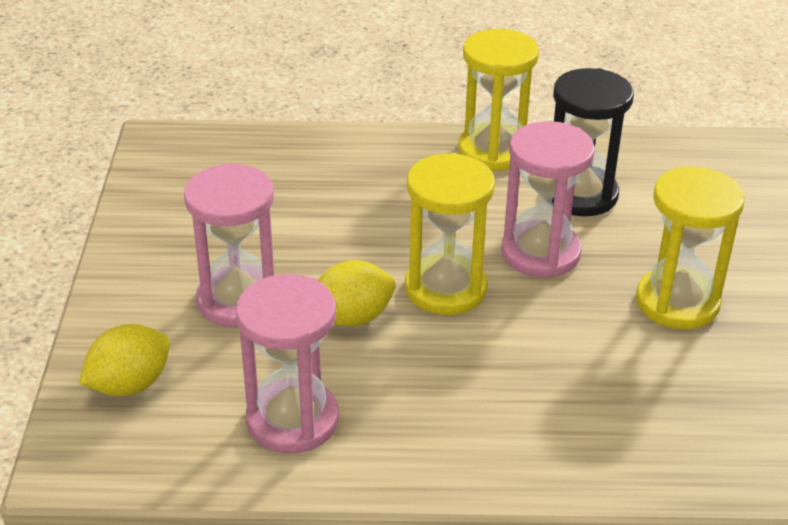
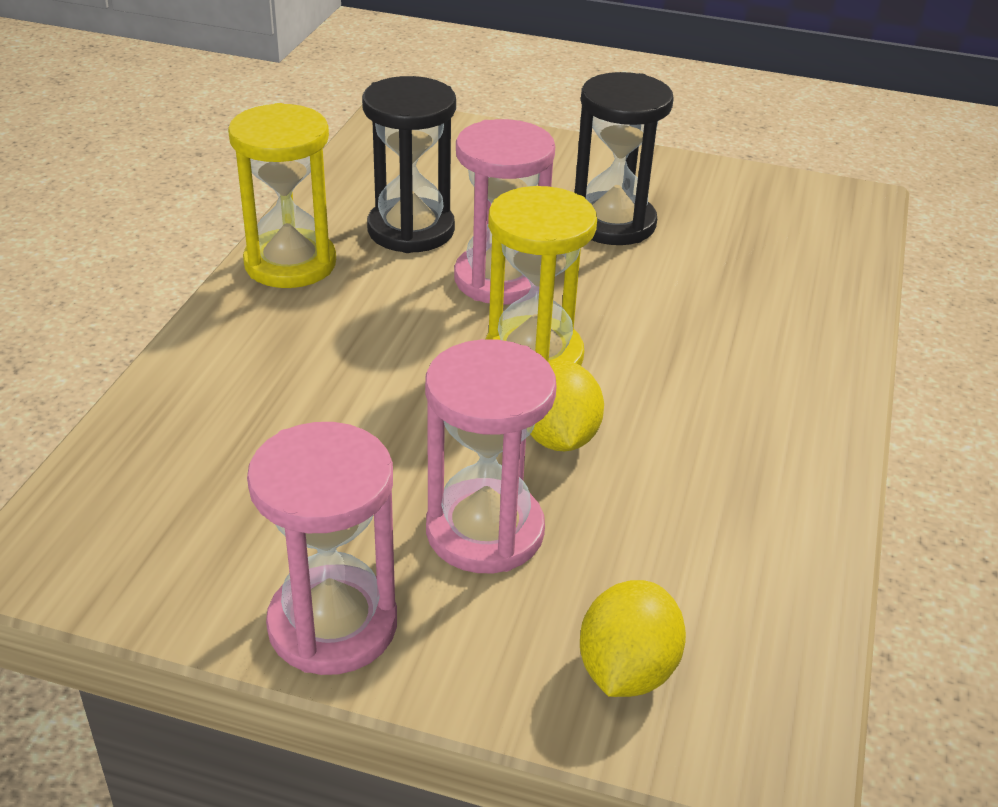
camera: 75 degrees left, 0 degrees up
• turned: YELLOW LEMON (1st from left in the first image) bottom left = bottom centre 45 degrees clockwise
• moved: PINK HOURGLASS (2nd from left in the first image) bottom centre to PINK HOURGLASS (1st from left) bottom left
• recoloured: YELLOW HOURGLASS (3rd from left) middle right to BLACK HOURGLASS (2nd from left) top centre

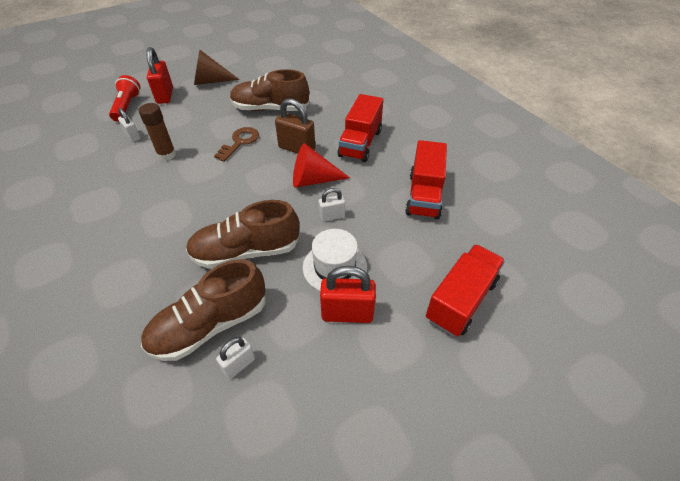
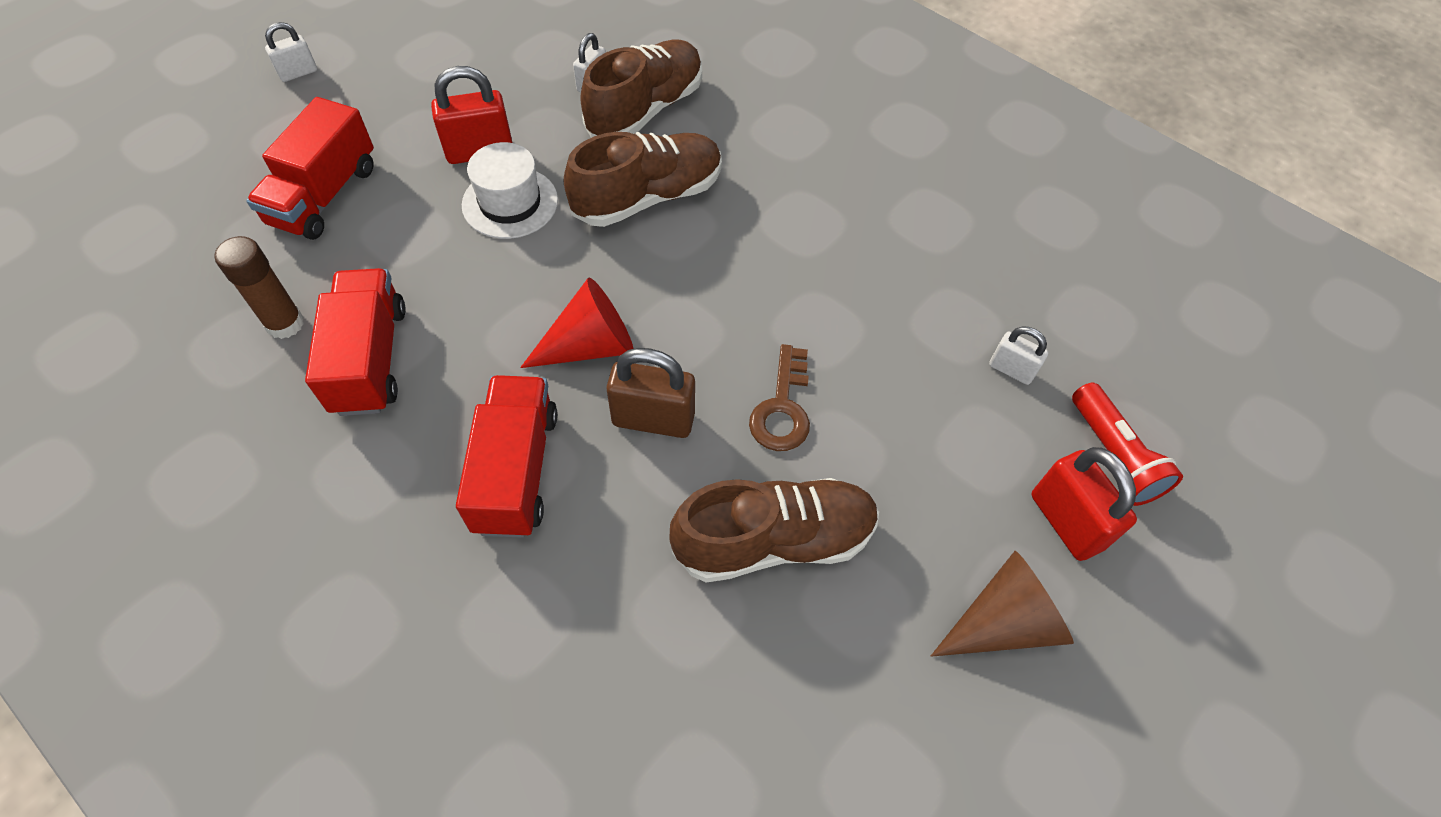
camera: 160 degrees right, 10 degrees up
• moved: BROWN GLUE STICK top left to middle left
• moved: WHITE PADLOCK (3rd from left in the first image) centre to WHITE PADLOCK (1st from left) top left

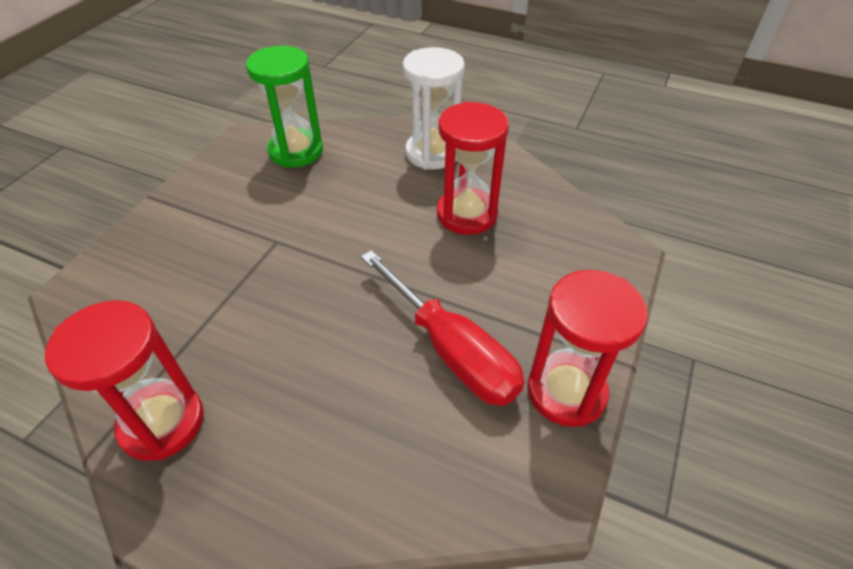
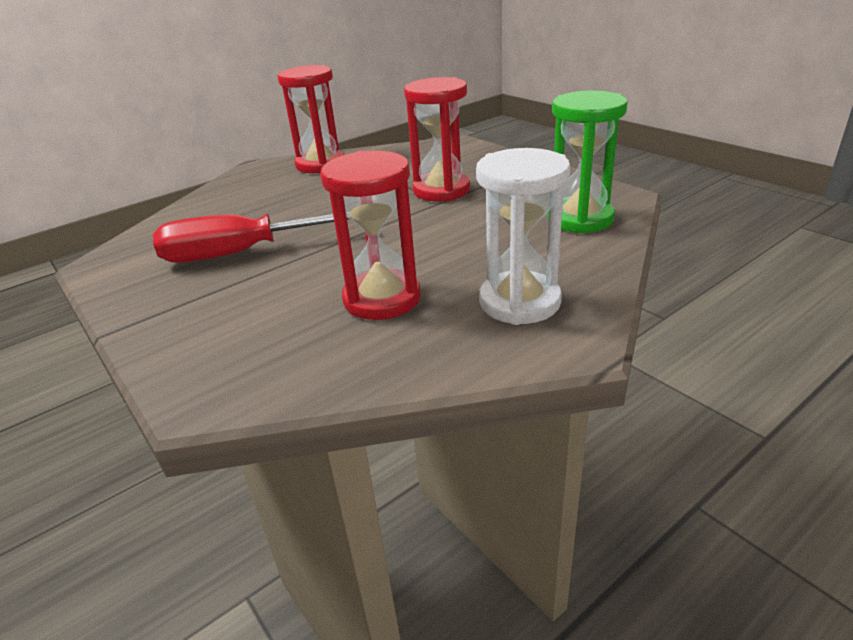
camera: 120 degrees right, 15 degrees down
• moved: RED HOURGLASS (3rd from left) middle right to top centre

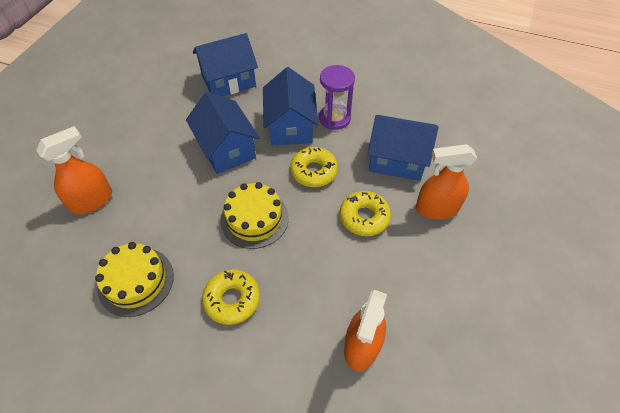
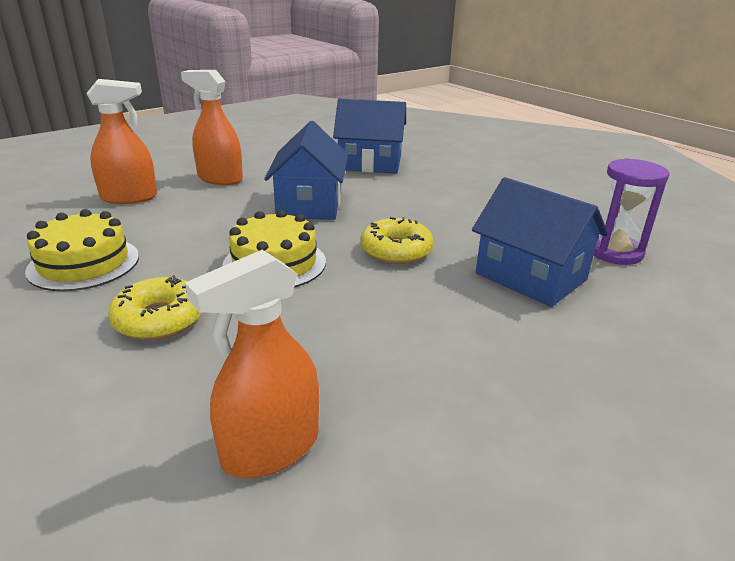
camera: 30 degrees right, 25 degrees down
• removed: BLUE HOUSE (3rd from left) top centre
• moved: PURPLE HOURGLASS top centre to middle right
• removed: YELLOW DONUT (3rd from left) centre
• moved: ORANGE SPRAY BOTTLE (3rd from left in the first image) middle right to ORANGE SPRAY BOTTLE (2nd from left) top left

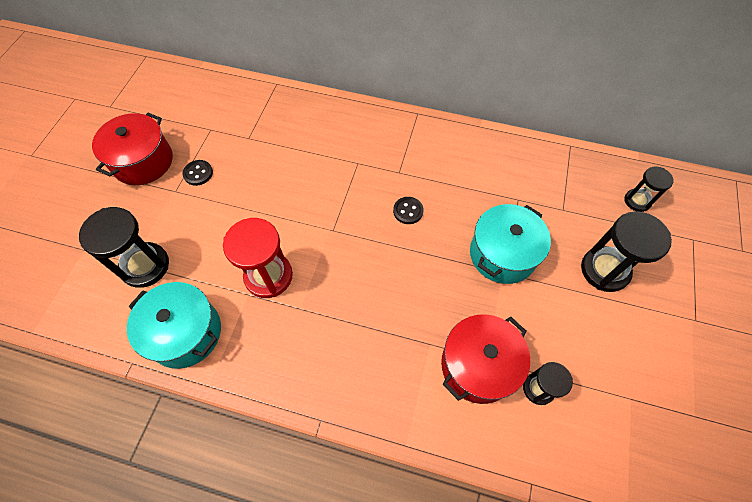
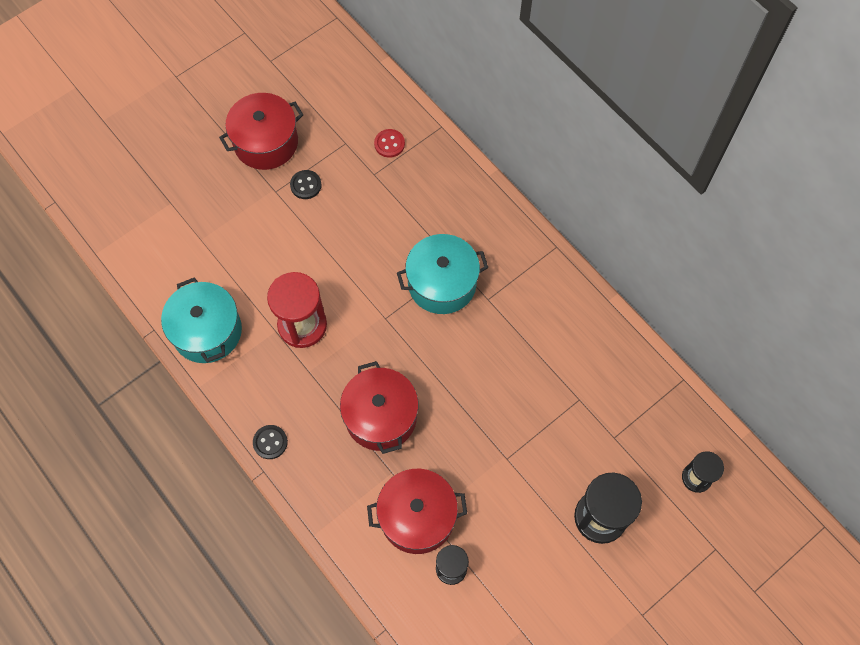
camera: 35 degrees right, 5 degrees up
• removed: BLACK HOURGLASS (1st from left) middle left
• moved: BLACK BUTTON (2nd from left in the first image) centre to BLACK BUTTON (1st from left) bottom left
• moved: TURQUOISE POT (2nd from left) middle right to centre
• added: RED POT (2nd from left) centre
• added: RED BUTTON top centre

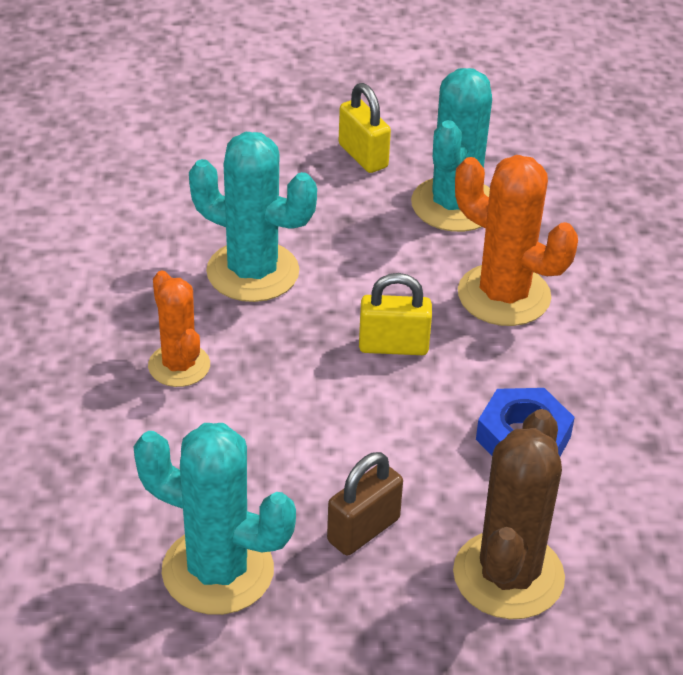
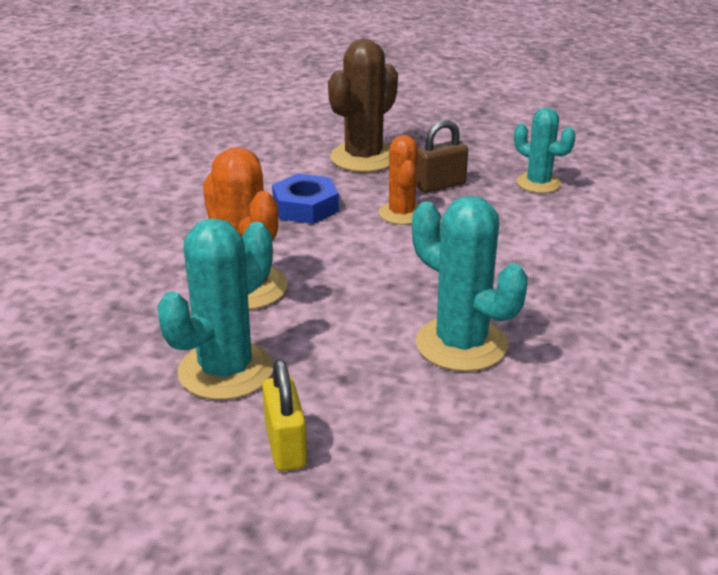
camera: 160 degrees left, 10 degrees down
• resized: TURQUOISE CACTUS (1st from left in the first image) bottom left = top right x0.63
• moved: ORANGE CACTUS (1st from left in the first image) middle left to ORANGE CACTUS (2nd from left) top centre
• removed: YELLOW PADLOCK (2nd from left) centre

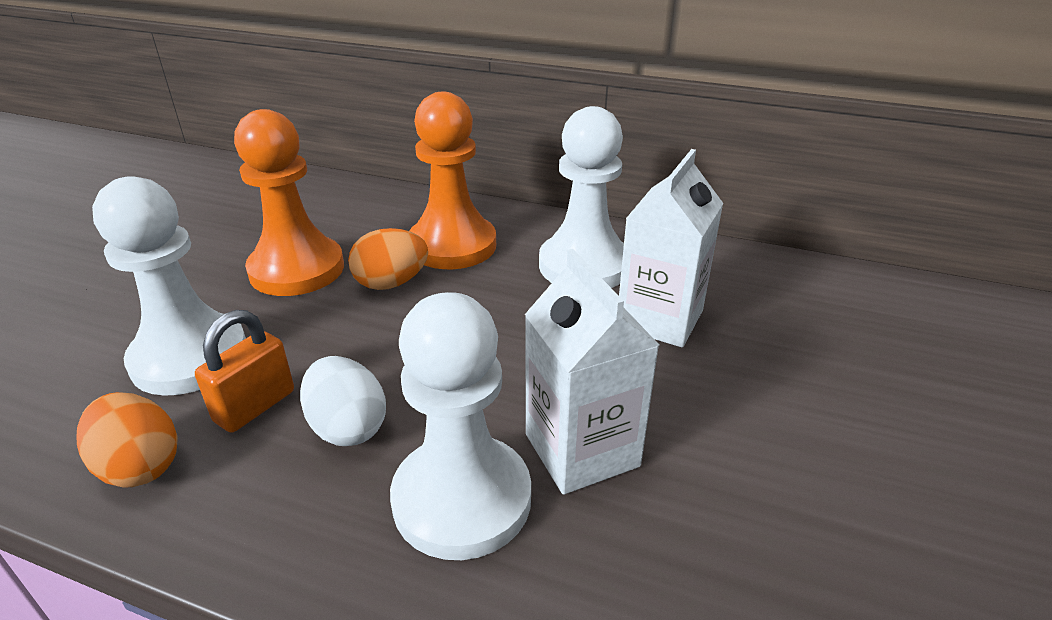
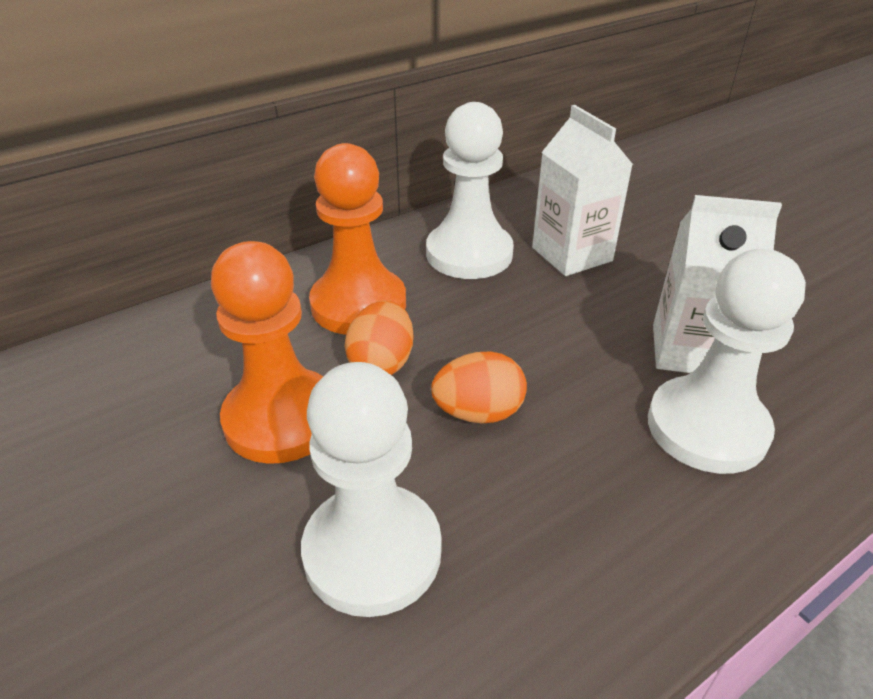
camera: 55 degrees left, 5 degrees up
• moved: ORANGE EGG (1st from left in the first image) bottom left to ORANGE EGG (2nd from left) centre
• removed: ORANGE PADLOCK middle left
• removed: WHITE EGG middle left

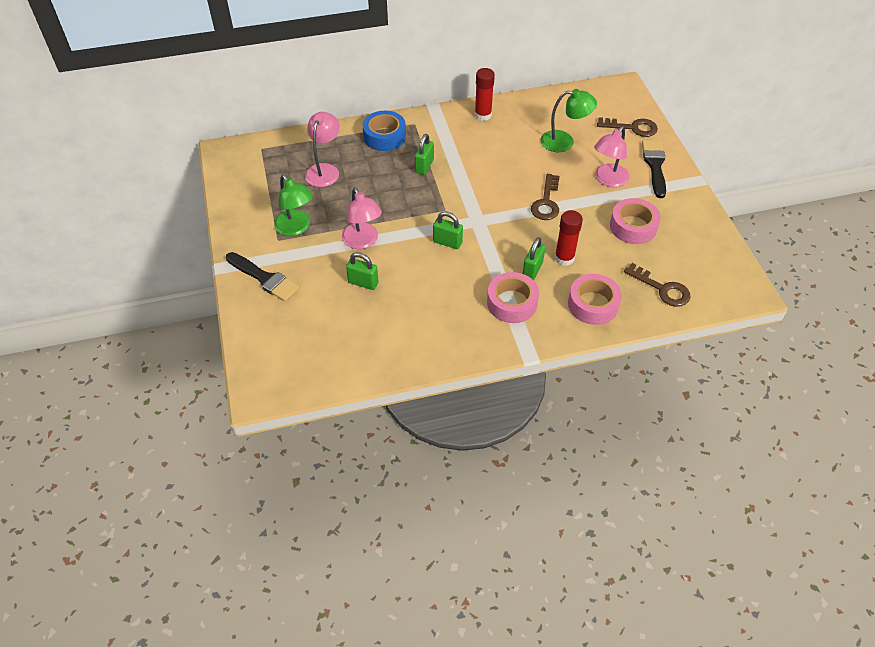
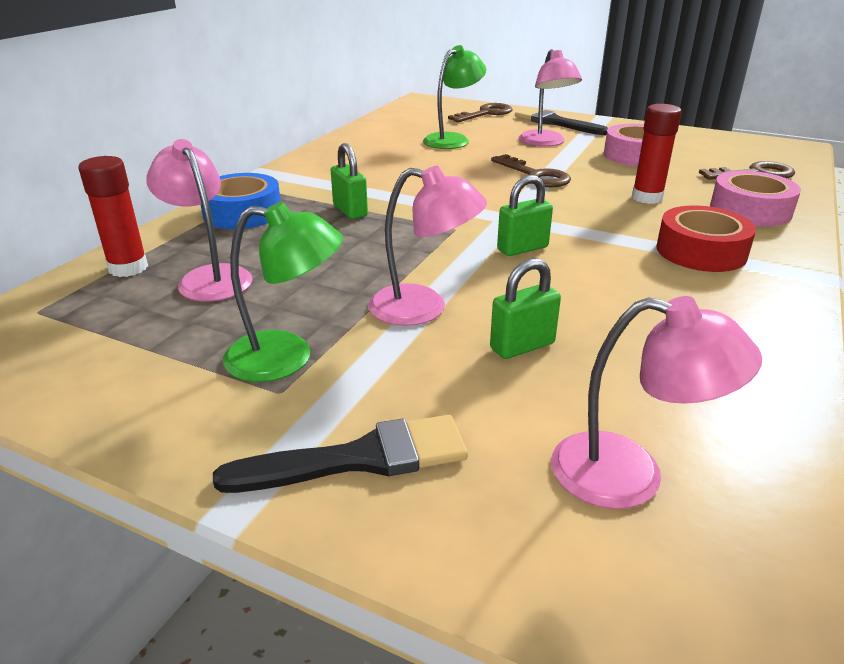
camera: 50 degrees left, 20 degrees down
• moved: RED GLUE STICK (1st from left) top centre to top left
• recoloured: PINK TAPE (1st from left) centre to RED TAPE middle right
• removed: GREEN PADLOCK (4th from left) centre
• added: PINK LAMP (4th from left) middle right

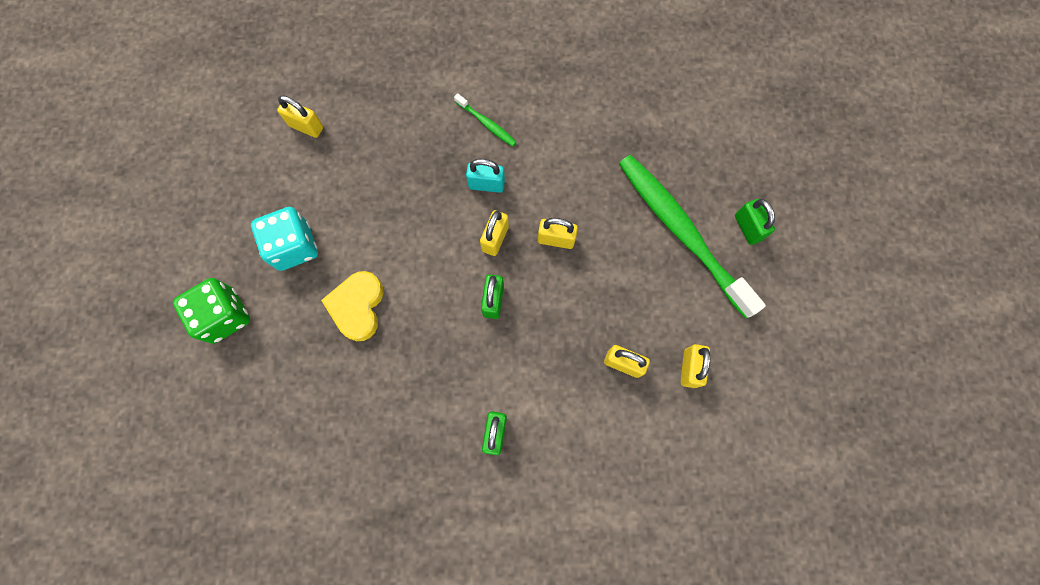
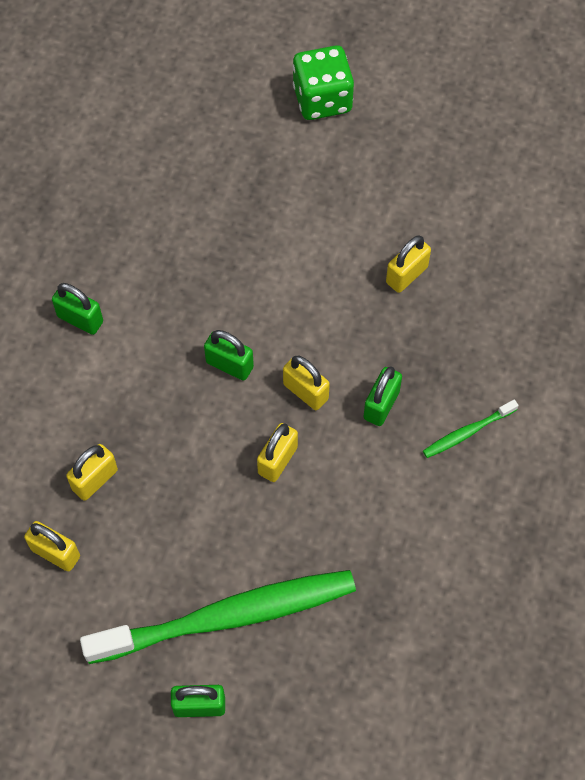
camera: 110 degrees right, 10 degrees down
• removed: TURQUOISE DICE middle left
• moved: YELLOW PADLOCK (1st from left in the first image) top left to YELLOW PADLOCK (5th from left) middle right
• removed: YELLOW HEART centre
• recoloured: TURQUOISE PADLOCK top centre to GREEN PADLOCK (4th from left) centre

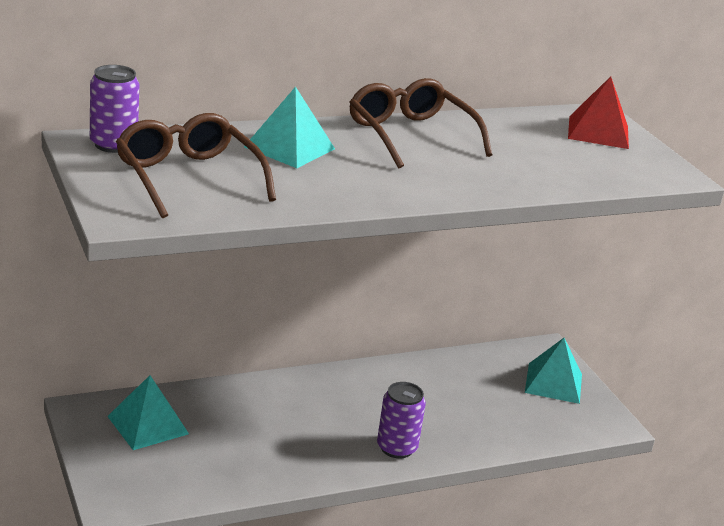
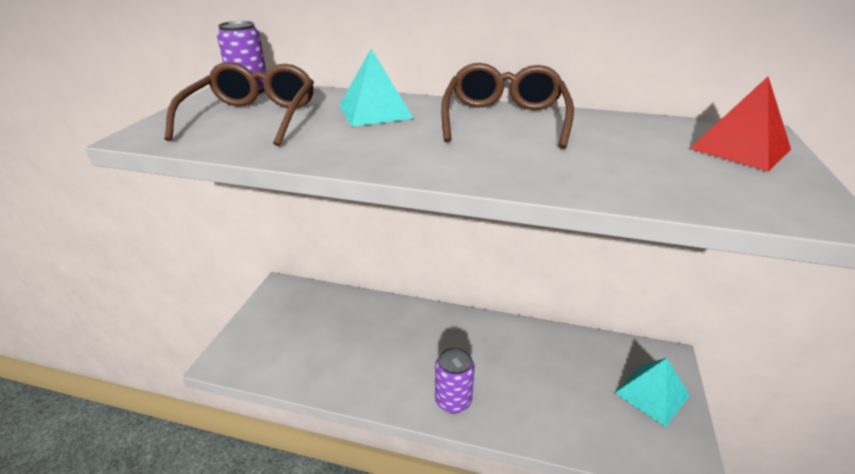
camera: 40 degrees right, 5 degrees up
• removed: TURQUOISE PYRAMID (1st from left) bottom left

